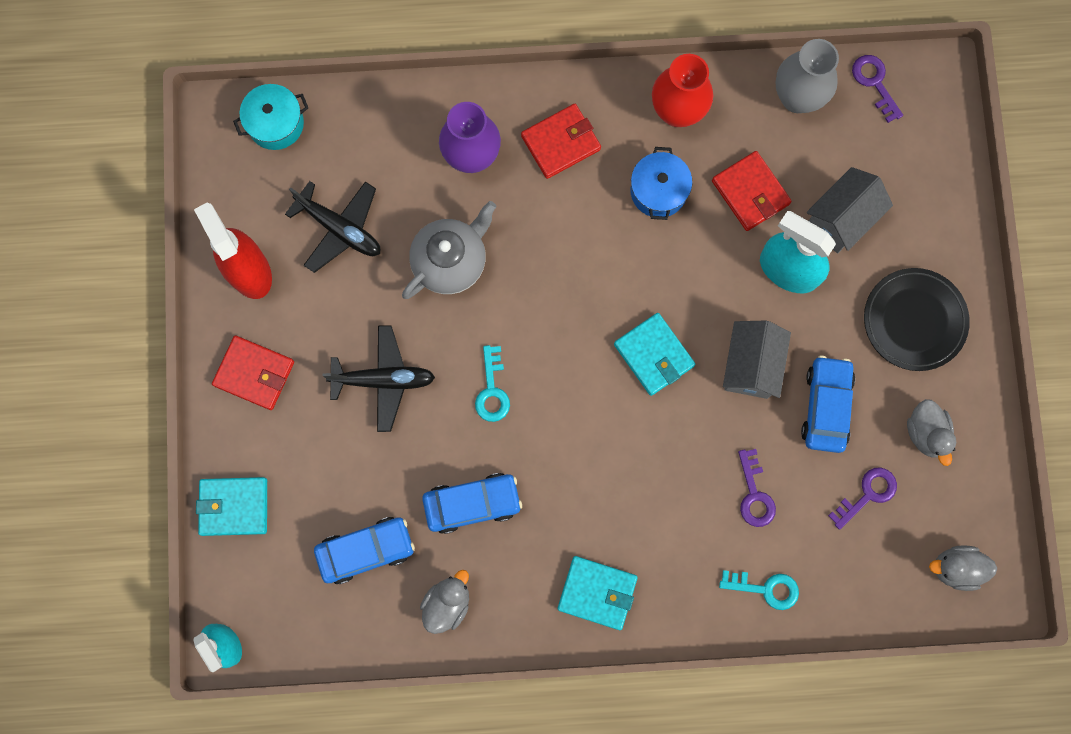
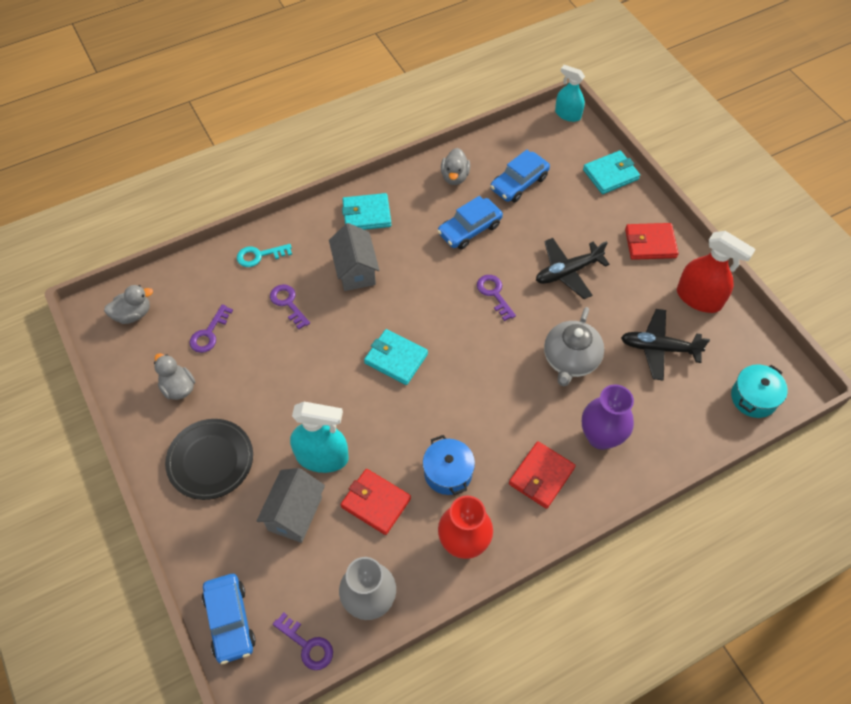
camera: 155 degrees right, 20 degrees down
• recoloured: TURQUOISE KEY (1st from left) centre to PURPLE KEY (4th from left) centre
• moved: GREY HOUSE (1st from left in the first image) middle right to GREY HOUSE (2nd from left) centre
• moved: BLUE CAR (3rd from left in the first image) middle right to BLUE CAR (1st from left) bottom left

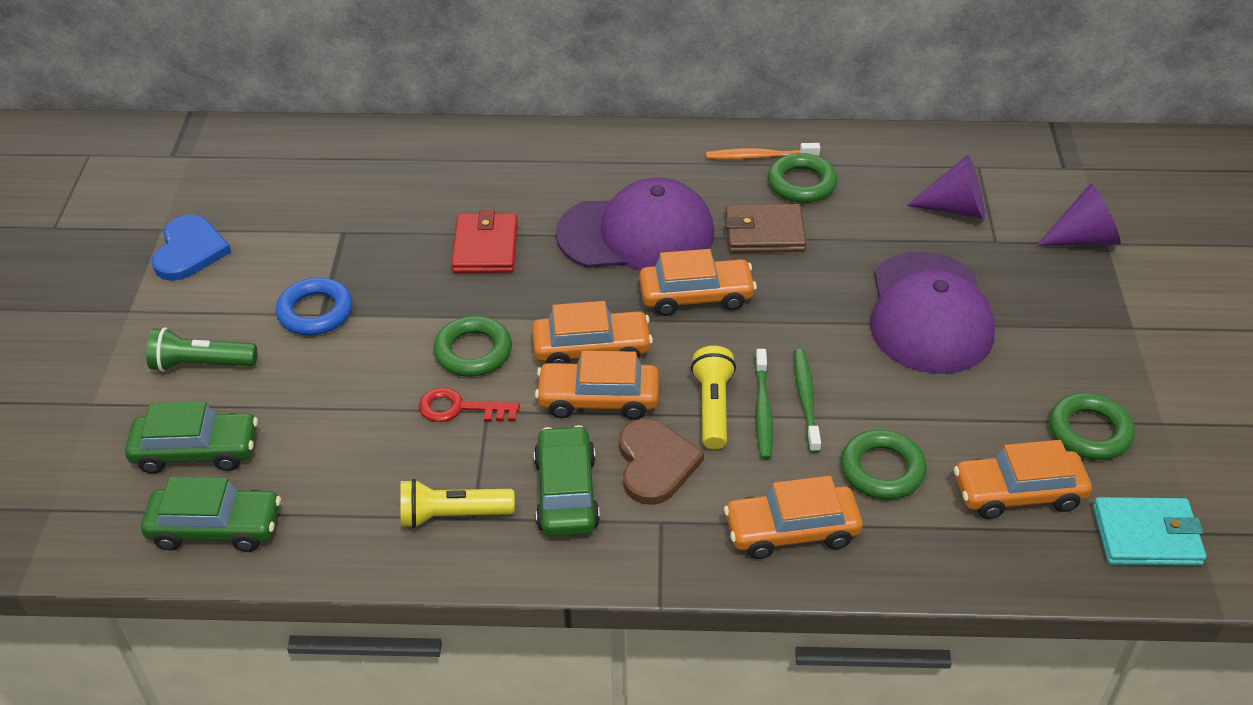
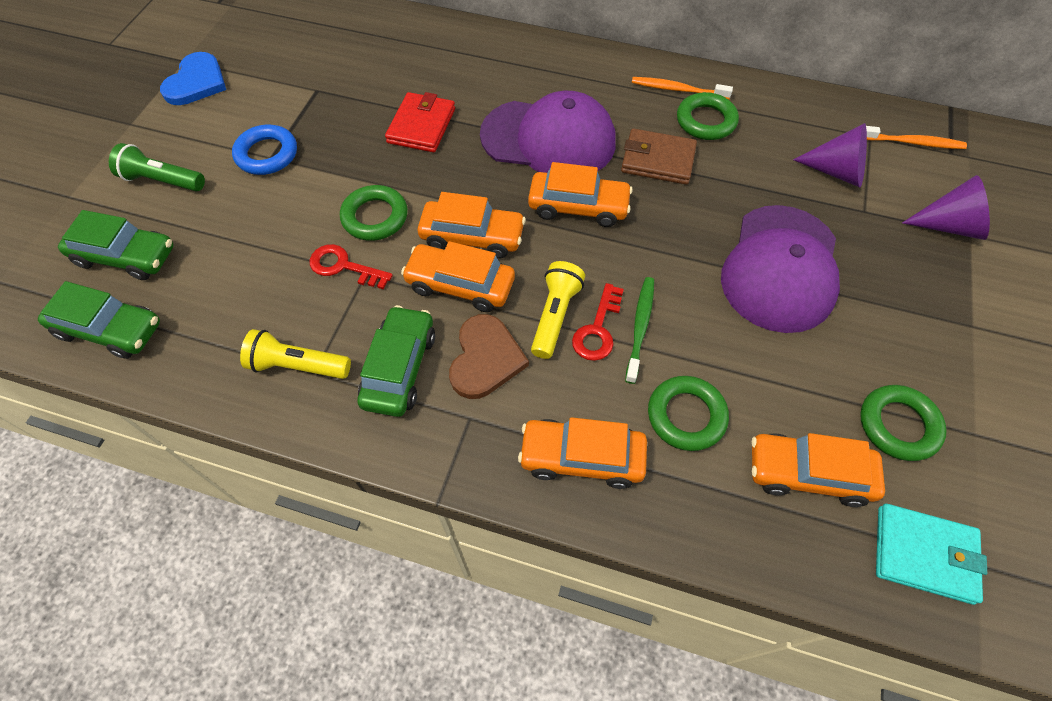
camera: 15 degrees right, 15 degrees up
• replaced: GREEN TOOTHBRUSH (1st from left) centre to RED KEY (2nd from left) centre
• added: ORANGE TOOTHBRUSH (2nd from left) top right

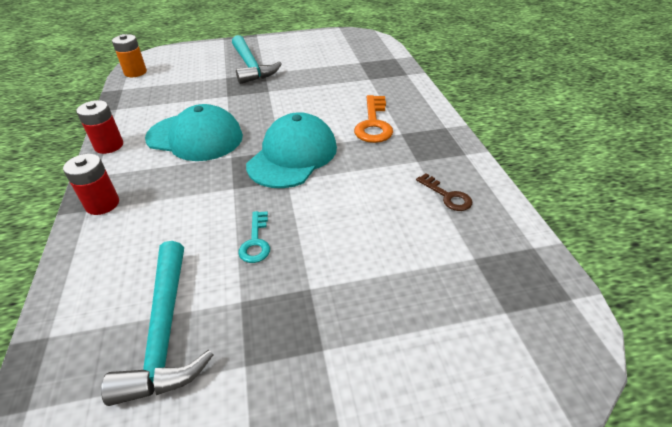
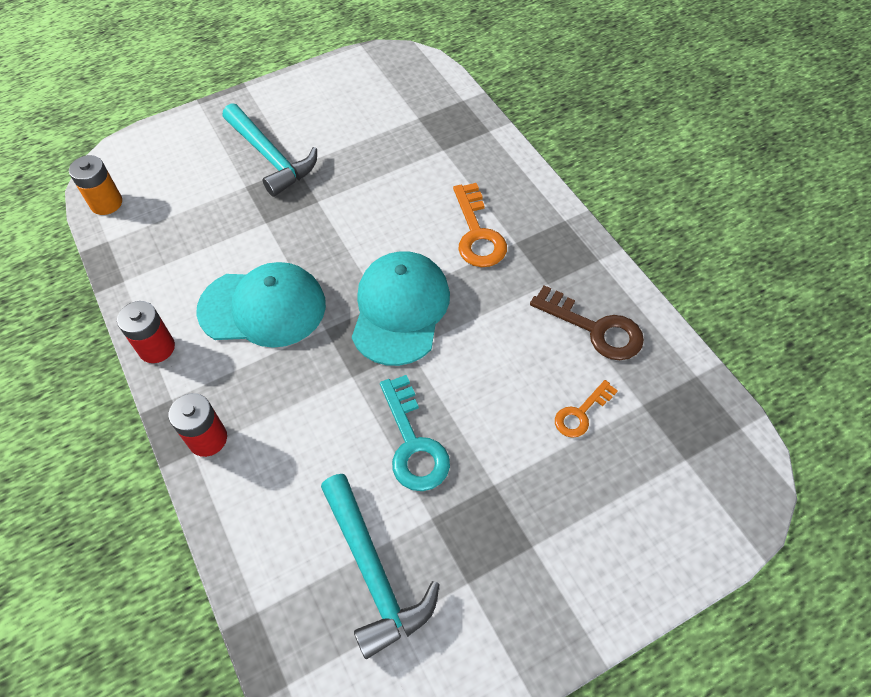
camera: 15 degrees left, 15 degrees up
• resized: TURQUOISE KEY centre = centre x1.65
• resized: BROWN KEY centre = middle right x1.65
• added: ORANGE KEY (2nd from left) middle right

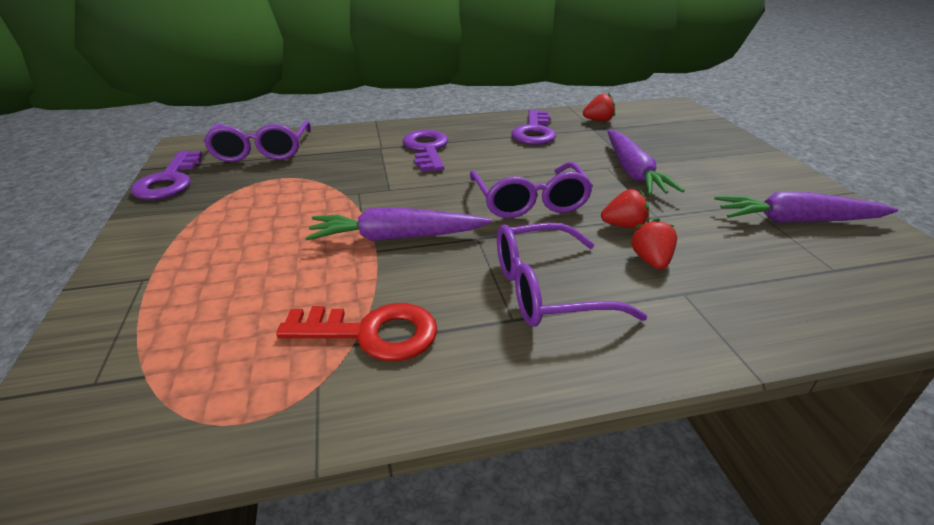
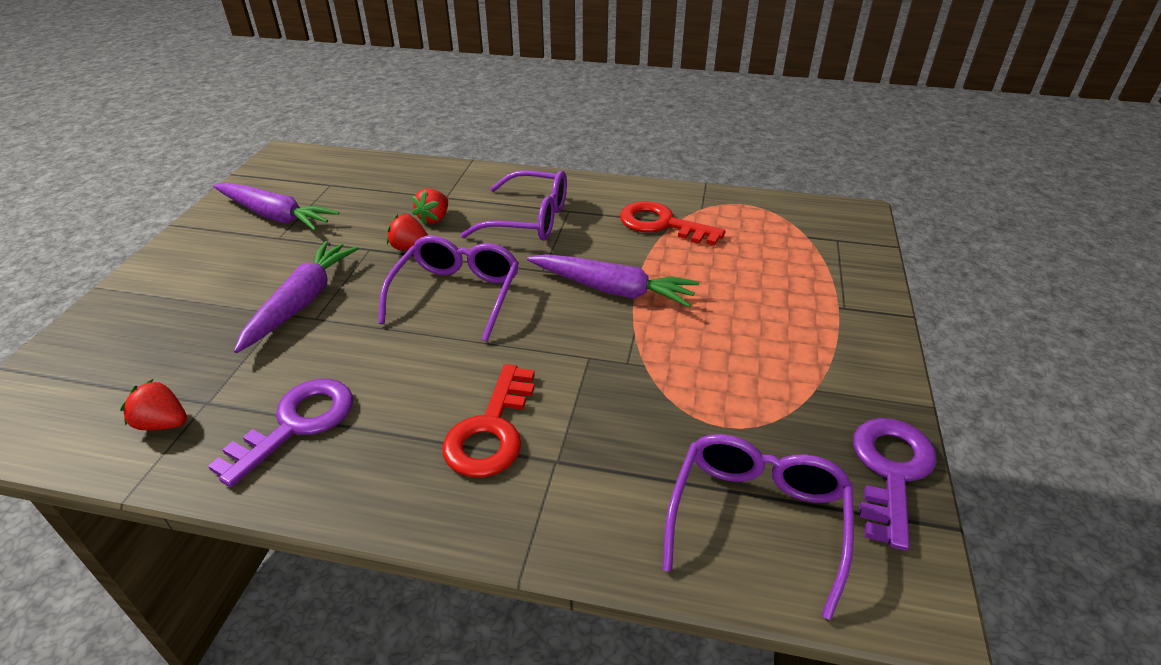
camera: 155 degrees left, 5 degrees up
• recoloured: PURPLE KEY (2nd from left) top centre to RED KEY (1st from left) centre

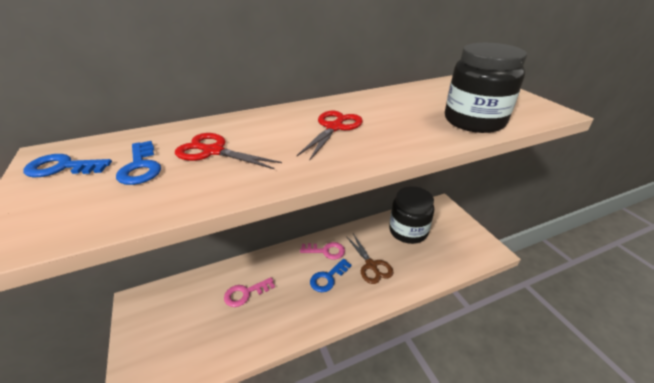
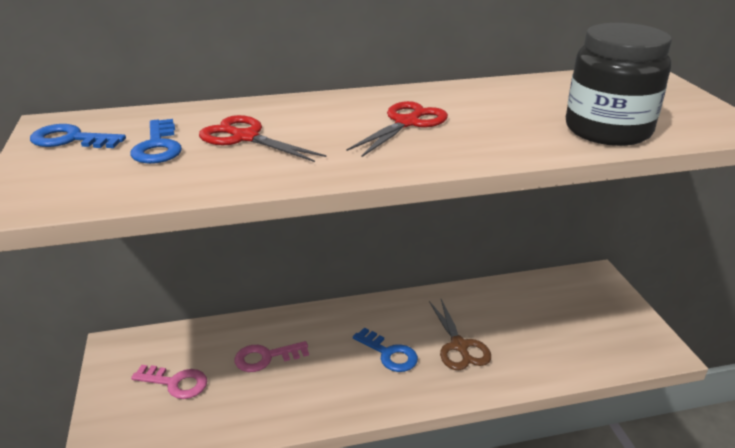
camera: 10 degrees right, 5 degrees down
• moved: PINK KEY (2nd from left in the first image) centre to PINK KEY (1st from left) bottom left
• turned: BLUE KEY (3rd from left) bottom centre = bottom centre 105 degrees counterclockwise
• removed: BLACK JAR (1st from left) centre

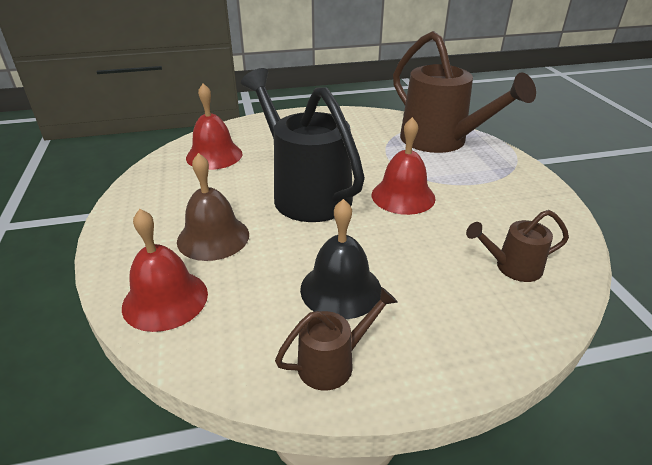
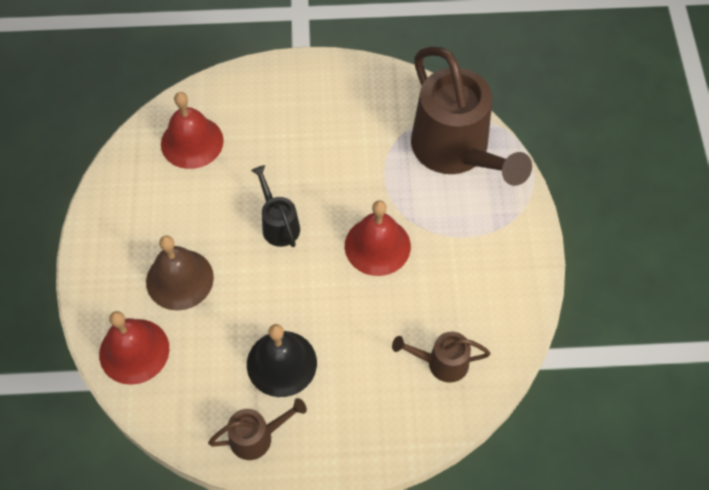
camera: 10 degrees right, 25 degrees up
• resized: BLACK WATERING CAN top centre = centre x0.47

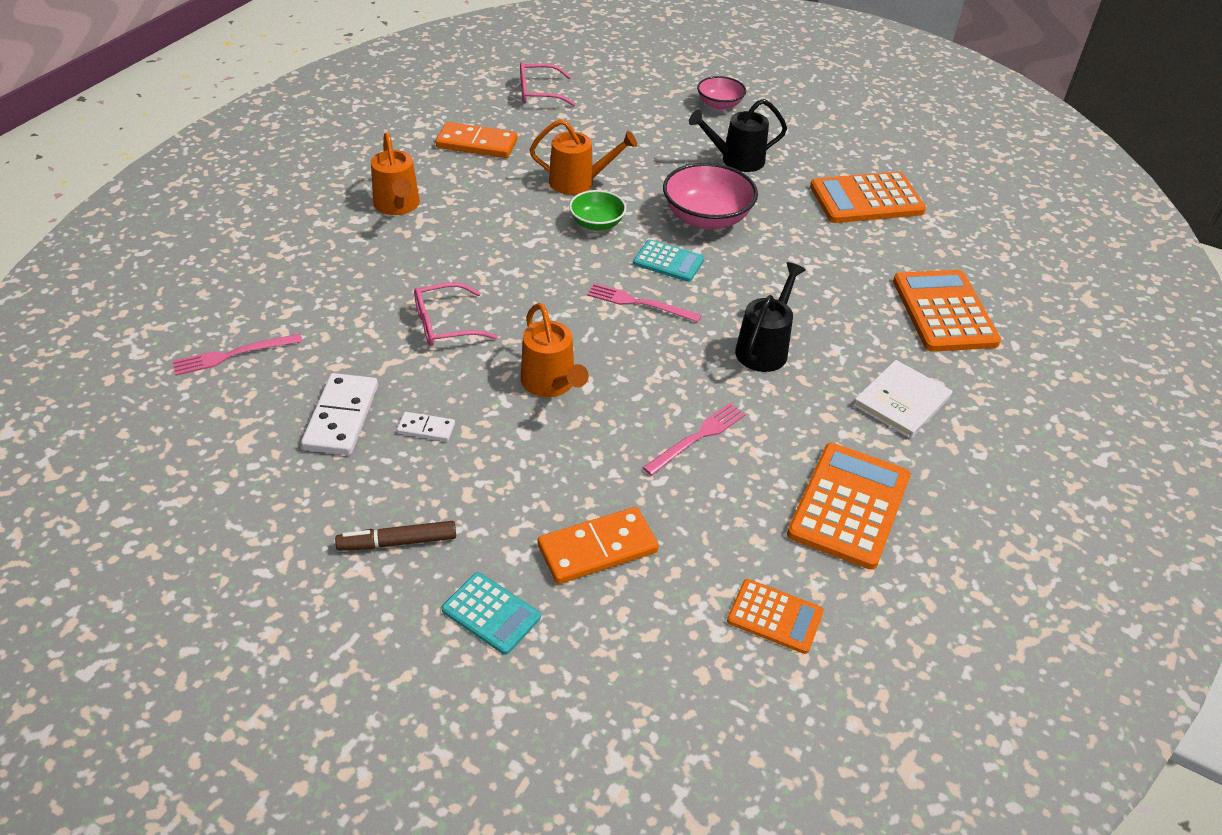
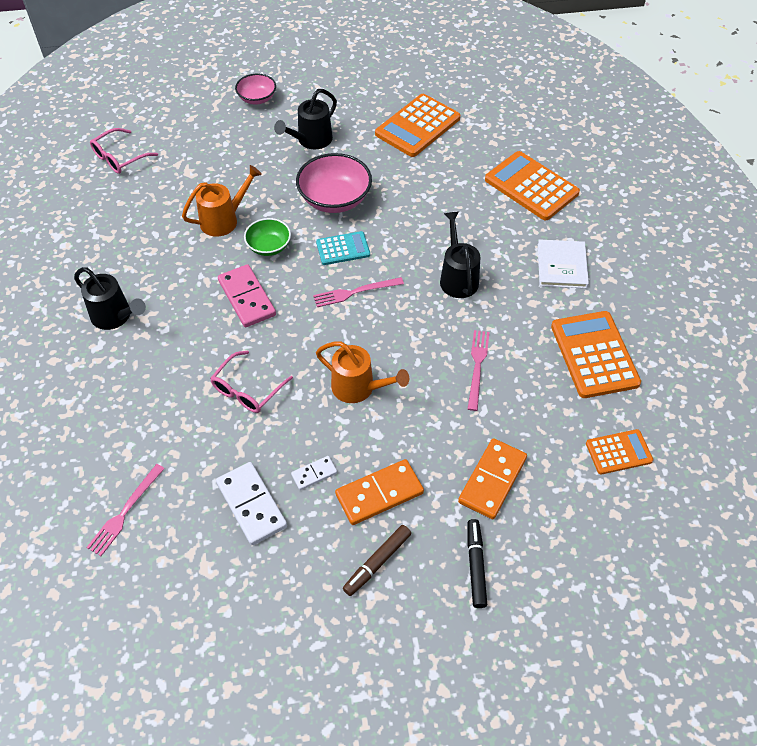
camera: 35 degrees left, 10 degrees up
• recoloured: ORANGE WATERING CAN (1st from left) top left to BLACK WATERING CAN (1st from left) middle left
• moved: ORANGE DOMINO (1st from left) top centre to centre
• replaced: TURQUOISE CALCULATOR (1st from left) bottom centre to BLACK MARKER bottom centre
• added: PINK DOMINO middle left

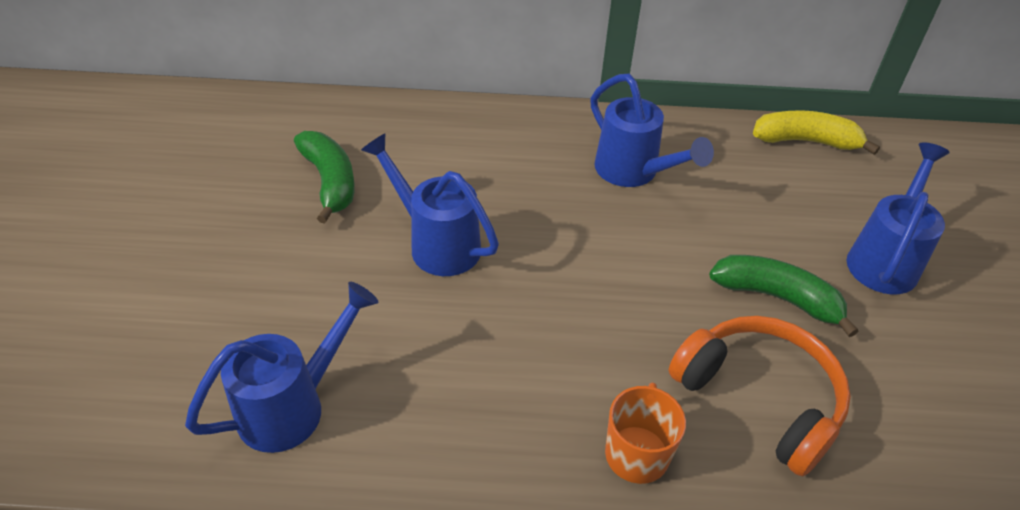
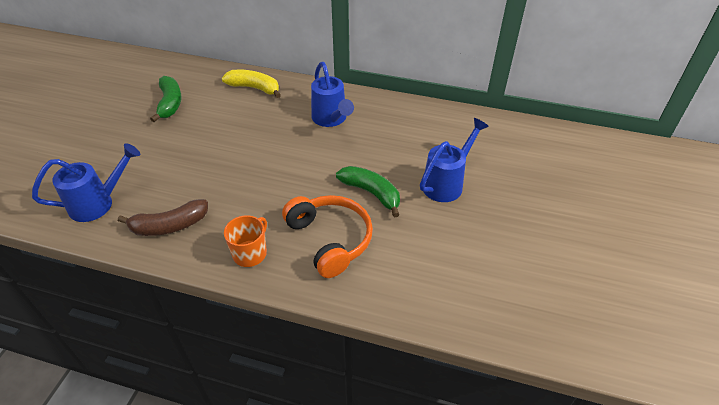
camera: 15 degrees right, 0 degrees up
• removed: BLUE WATERING CAN (2nd from left) centre
• moved: YELLOW BANANA top right to top centre
• added: BROWN BANANA middle left

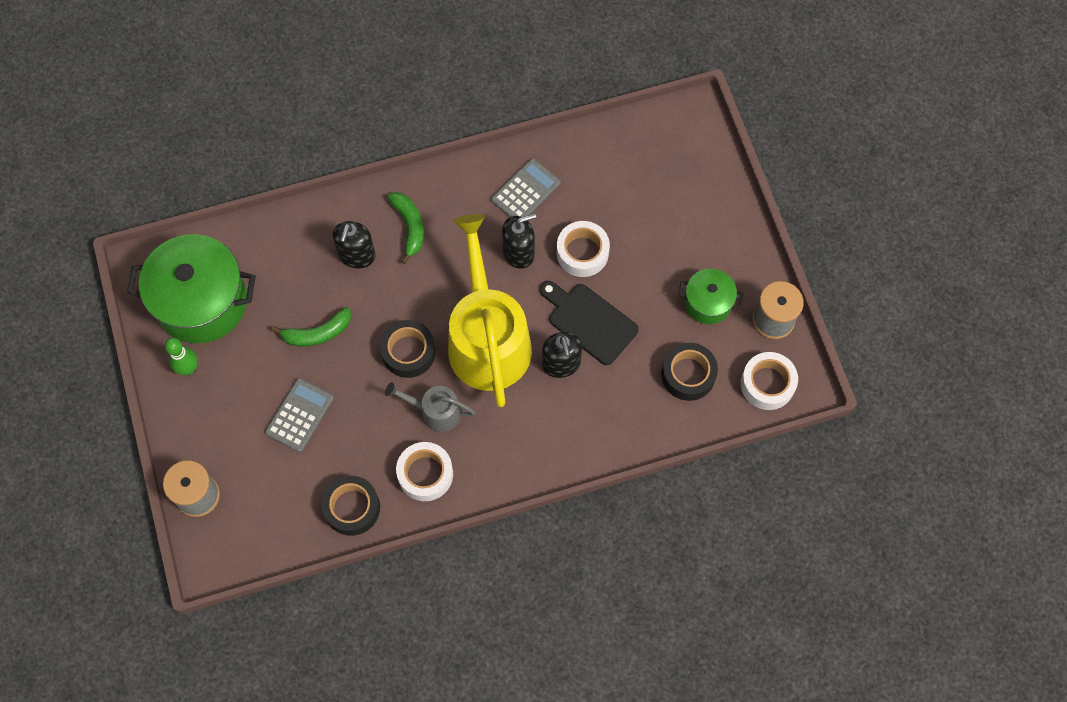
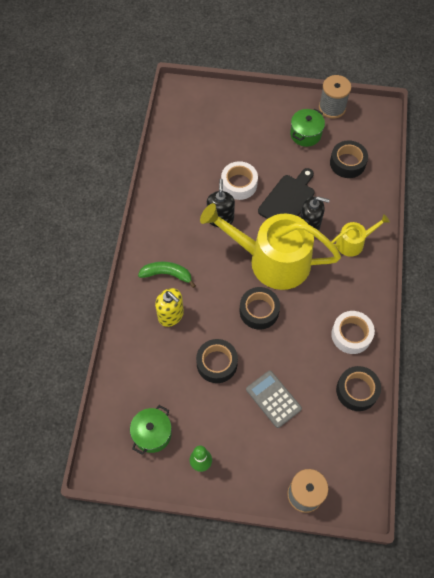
camera: 65 degrees left, 5 degrees down
• resized: GREEN POT (1st from left) middle left = bottom centre x0.52
• replaced: GREEN BANANA (1st from left) middle left to BLACK TAPE (1st from left) centre
• recoloured: BLACK SOAP DISPENSER (1st from left) middle left to YELLOW SOAP DISPENSER centre
• removed: GREY WATERING CAN centre
• removed: GREY CALCULATOR (2nd from left) top centre
• turned: BLACK CUTTING BOARD centre = centre 150 degrees clockwise
• removed: WHITE TAPE (3rd from left) middle right
• added: YELLOW WATERING CAN (2nd from left) middle right

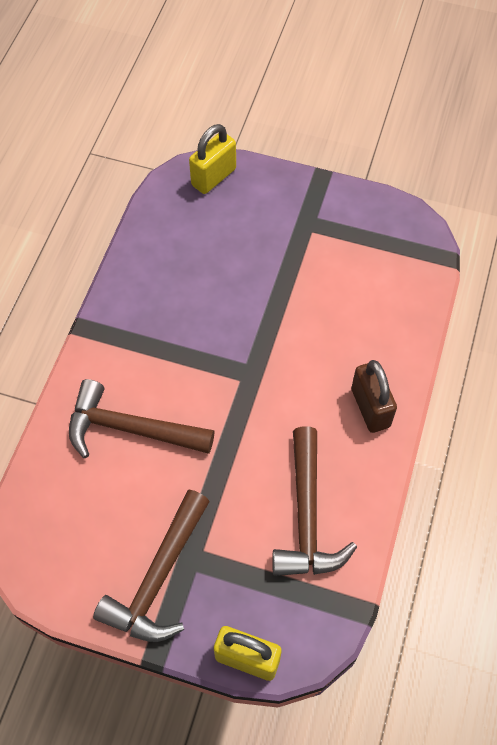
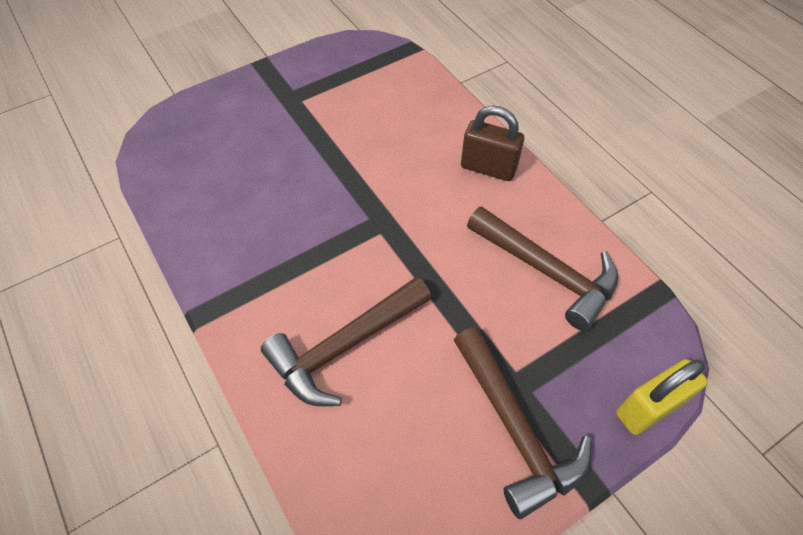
camera: 50 degrees left, 5 degrees down
• removed: YELLOW PADLOCK (1st from left) top centre

